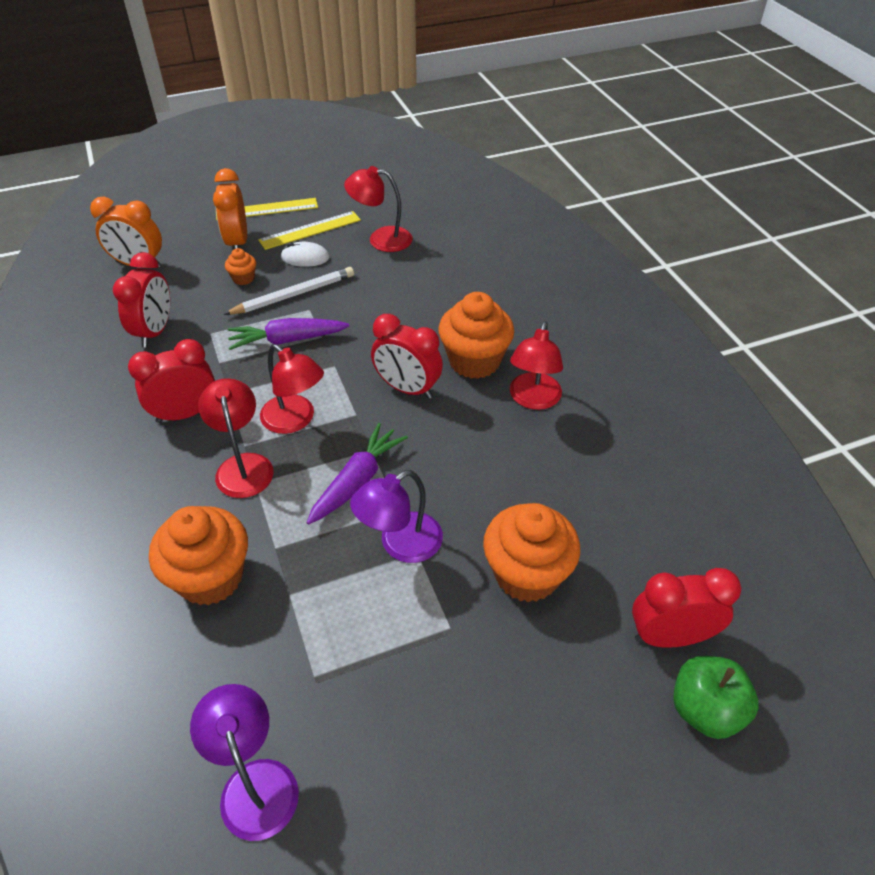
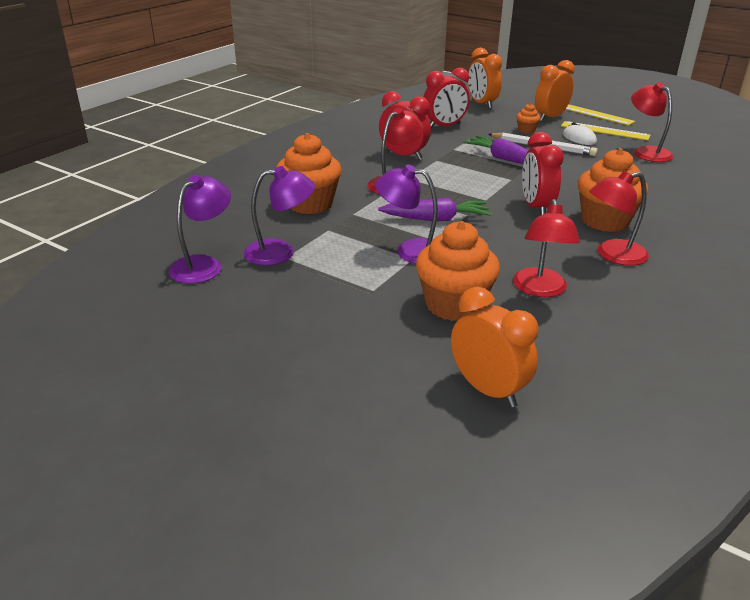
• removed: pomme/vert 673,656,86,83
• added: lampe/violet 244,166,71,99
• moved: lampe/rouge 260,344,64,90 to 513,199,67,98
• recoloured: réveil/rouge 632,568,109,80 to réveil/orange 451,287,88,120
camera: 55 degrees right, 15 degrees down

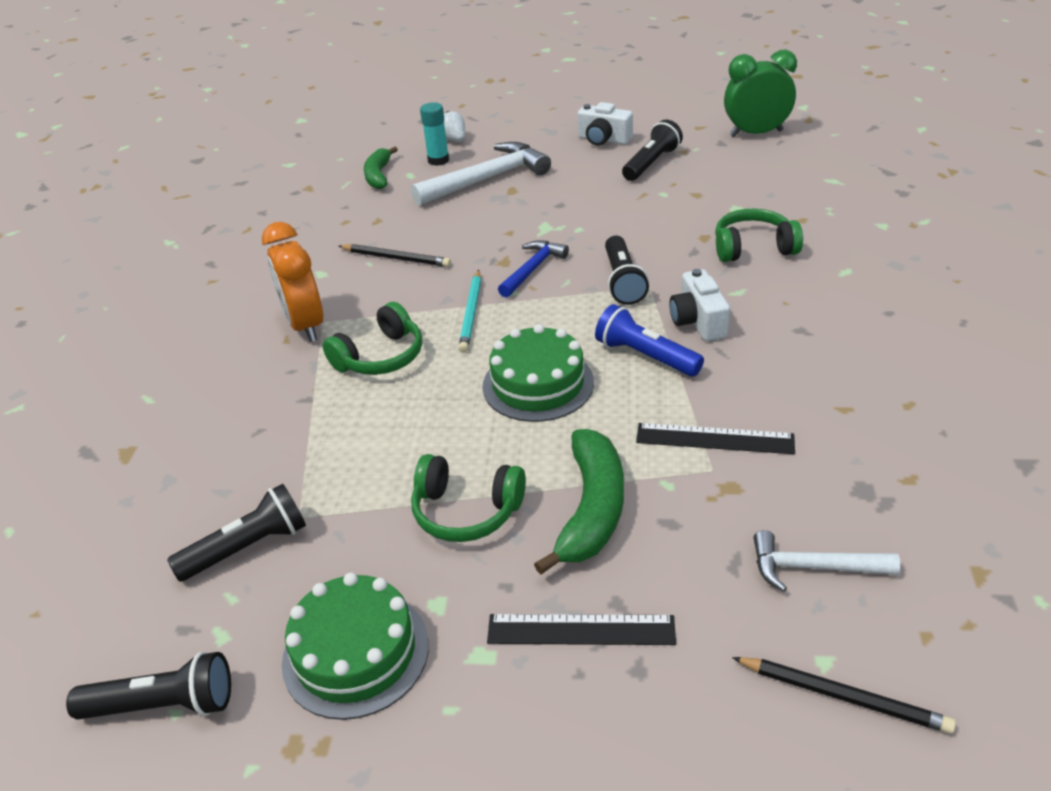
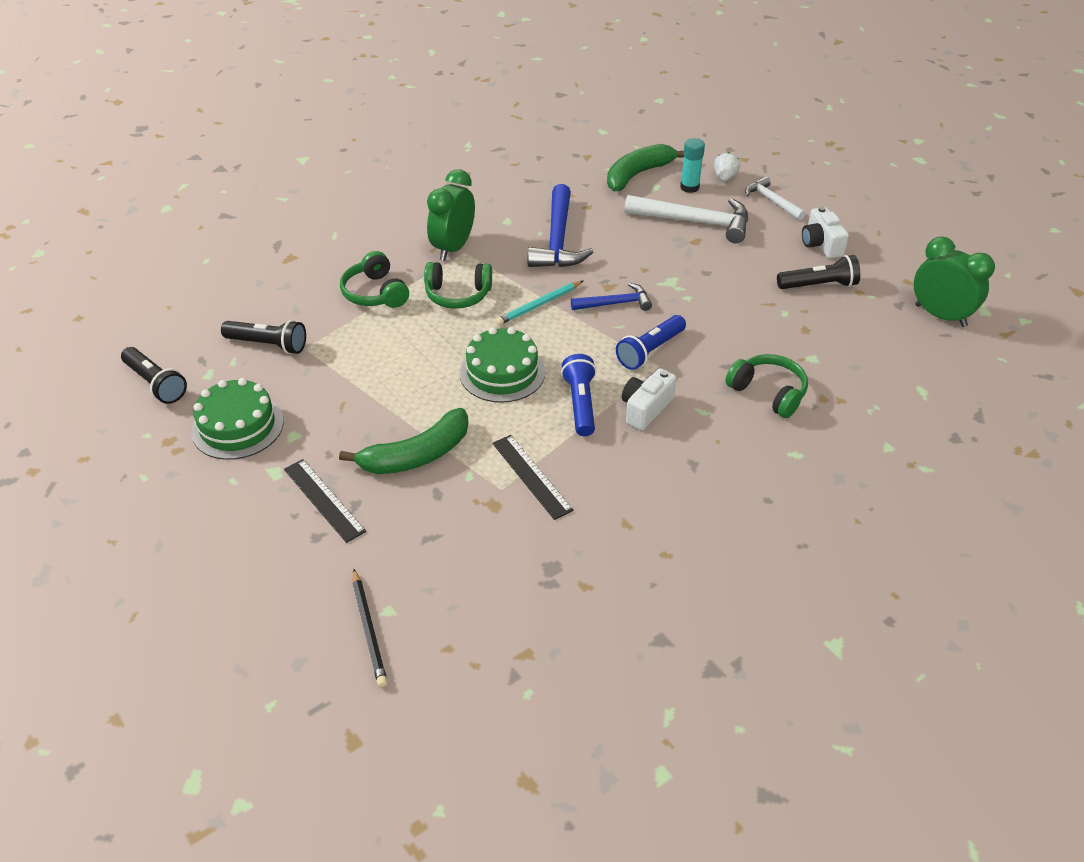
• moved: casque audio/vert 411,454,115,88 to 340,251,69,57
• moved: marteau/blanc 753,530,147,62 to 745,176,61,44
• replaced: crayon/noir 338,244,113,23 to marteau/bleu 528,184,65,83
• recoloured: réveil/orange 262,222,61,120 to réveil/vert 427,169,48,92
• recoloured: lampe de poche/noir 605,236,44,69 to lampe de poche/bleu 616,315,70,55
• resized: banane/vert 364,146,34,43 = 607,144,77,47 x1.51
camera: 45 degrees right, 5 degrees up

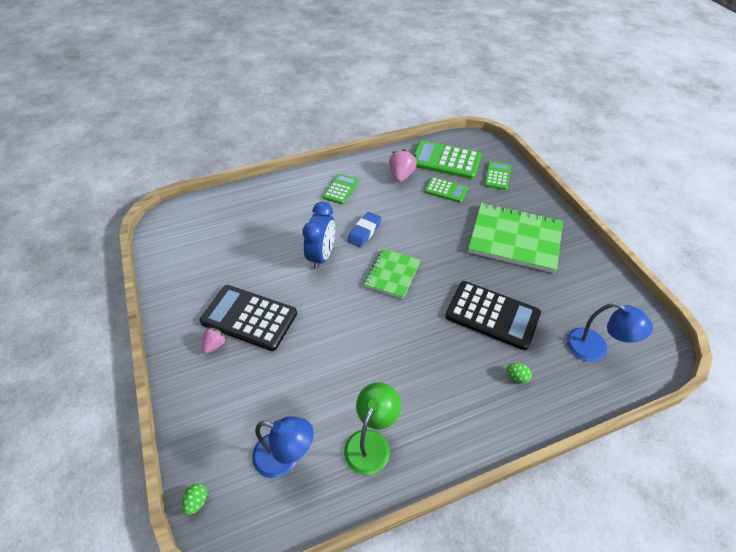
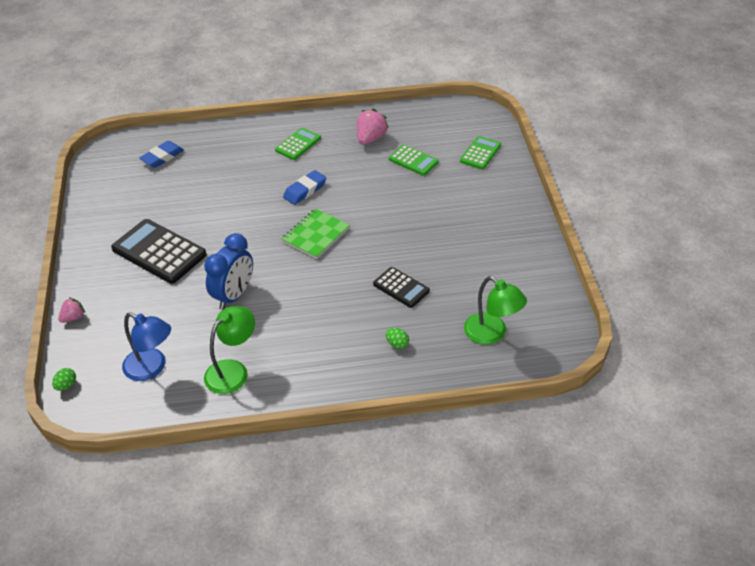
• removed: calculatrice/vert 414,141,67,38
• removed: carnet/vert 468,203,95,70
• added: gomme/bleu 139,141,45,27
• moved: fraise/rose 202,327,25,26 to 58,297,27,26
• moved: réveil/bleu 302,202,33,68 to 204,233,49,77
• recoloured: lampe/bleu 566,303,87,59 to lampe/vert 464,276,63,69
• resized: calculatrice/noir 445,281,96,69 = 373,267,57,41 x0.57
camera: 15 degrees right, 5 degrees down

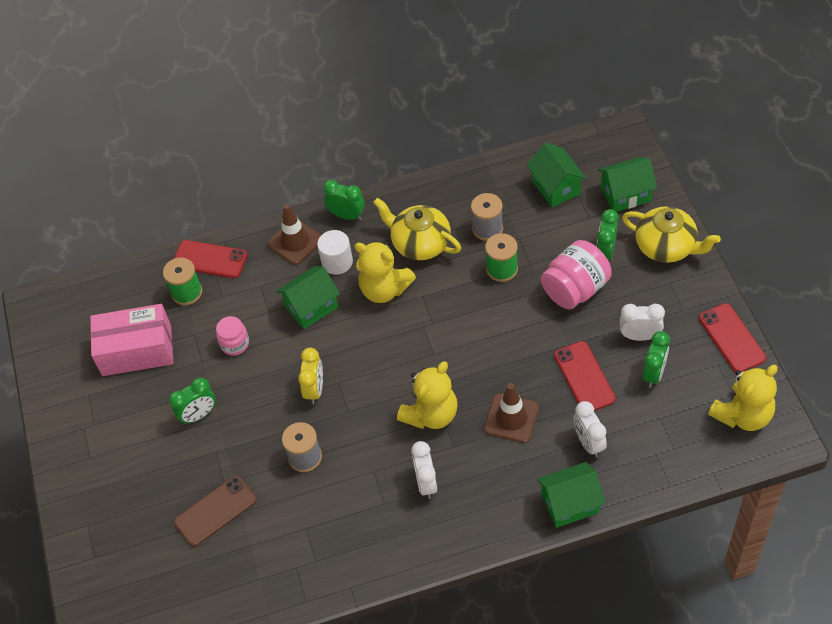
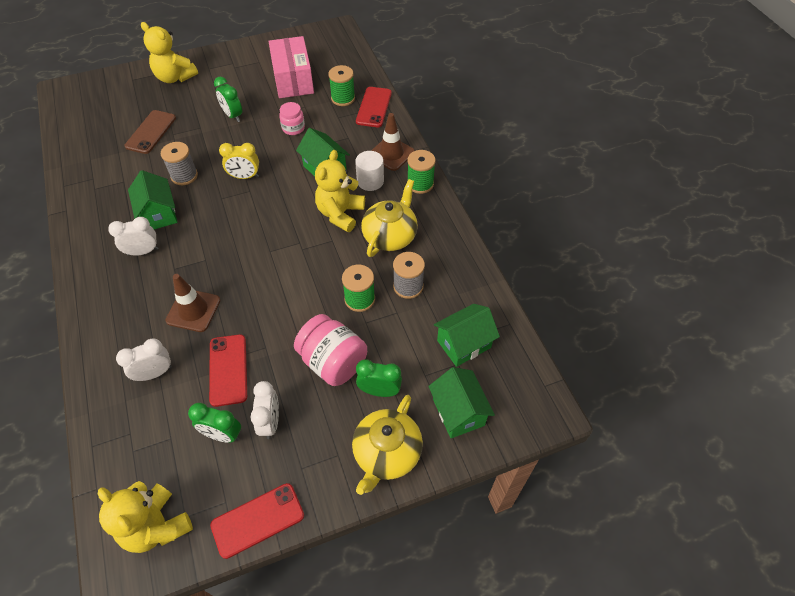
• moved: ours en peluche/jaune 397,361,61,68 to 141,22,57,61
• moved: maison/vert 537,462,68,66 to 128,170,50,60
• replaced: réveil/vert 323,180,42,40 to bobine/vert 407,150,29,44
• turned: téléphone/marron 174,476,83,71 = 124,110,52,44 60 degrees clockwise
• turned: téléphone/rouge 554,341,62,70 = 209,334,38,73 75 degrees counterclockwise
camera: 80 degrees right, 0 degrees up

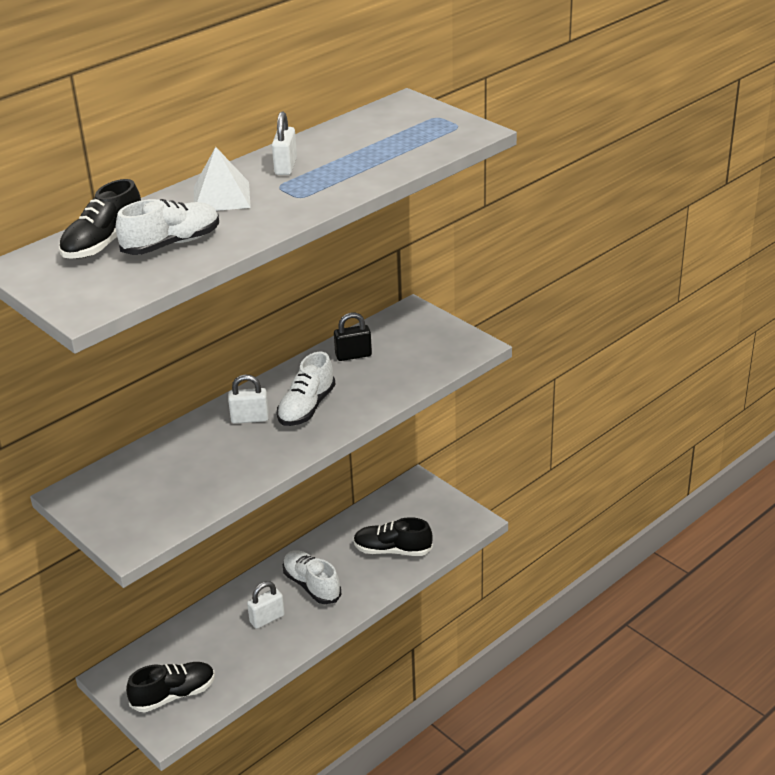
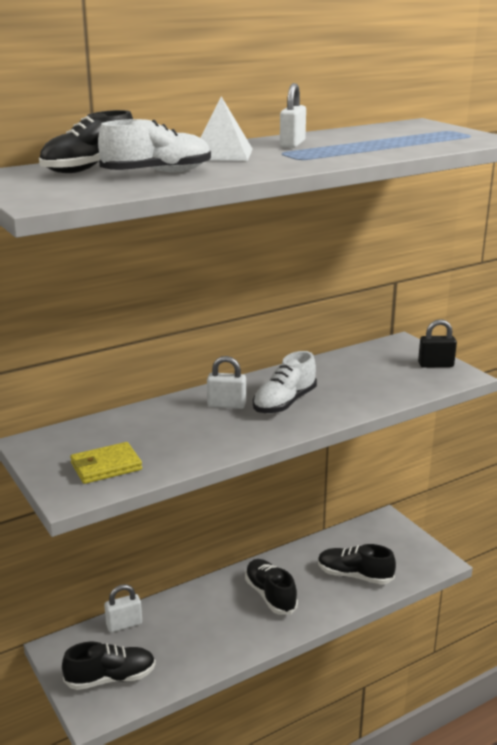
• added: portefeuille/jaune 70,442,72,42
• moved: cadenas/blanc 247,581,38,48 to 104,584,38,48
• moved: cadenas/noir 334,313,38,48 to 418,319,39,49
• recoloured: chaussure/blanc 283,550,58,54 to chaussure/noir 245,559,53,56
camera: 10 degrees right, 10 degrees down

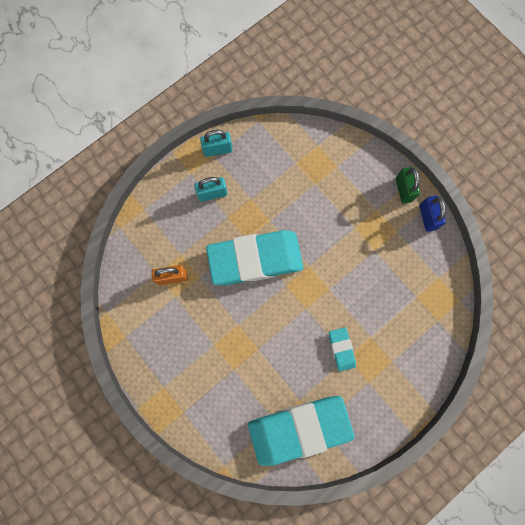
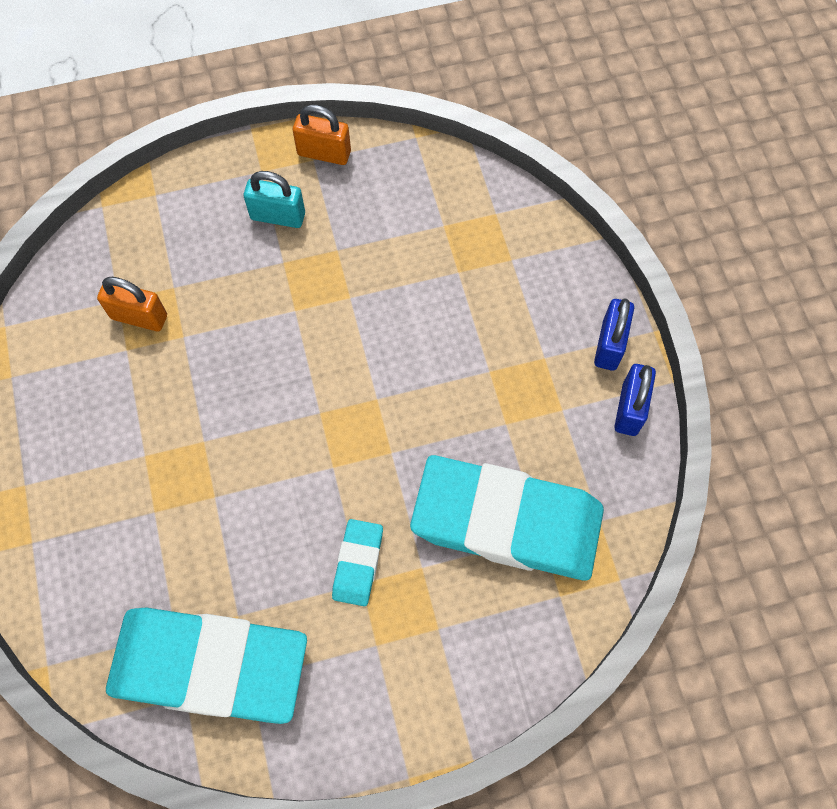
• moved: gomme/turquoise 206,230,97,55 to 410,455,194,126
• recoloured: cadenas/turquoise 200,130,32,27 to cadenas/orange 293,105,58,60
• recoloured: cadenas/vert 396,167,24,37 to cadenas/bleu 594,298,40,73
camera: 25 degrees right, 10 degrees down

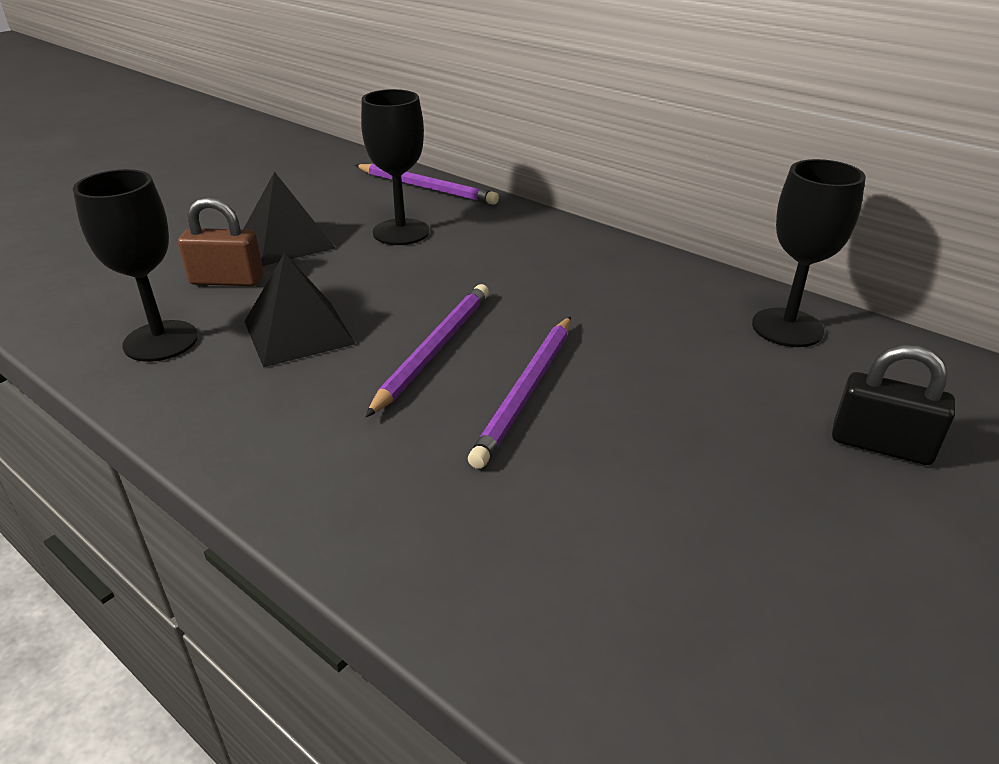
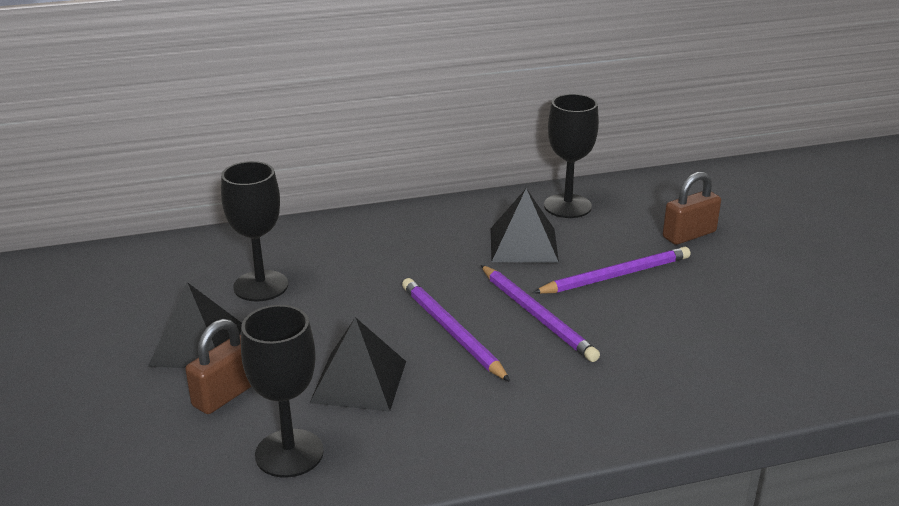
• added: pyramide/noir 491,188,68,75
• moved: crayon/violet 355,164,144,41 to 533,247,158,47
• recoloured: cadenas/noir 832,345,123,120 to cadenas/marron 663,172,58,73
camera: 55 degrees left, 5 degrees down

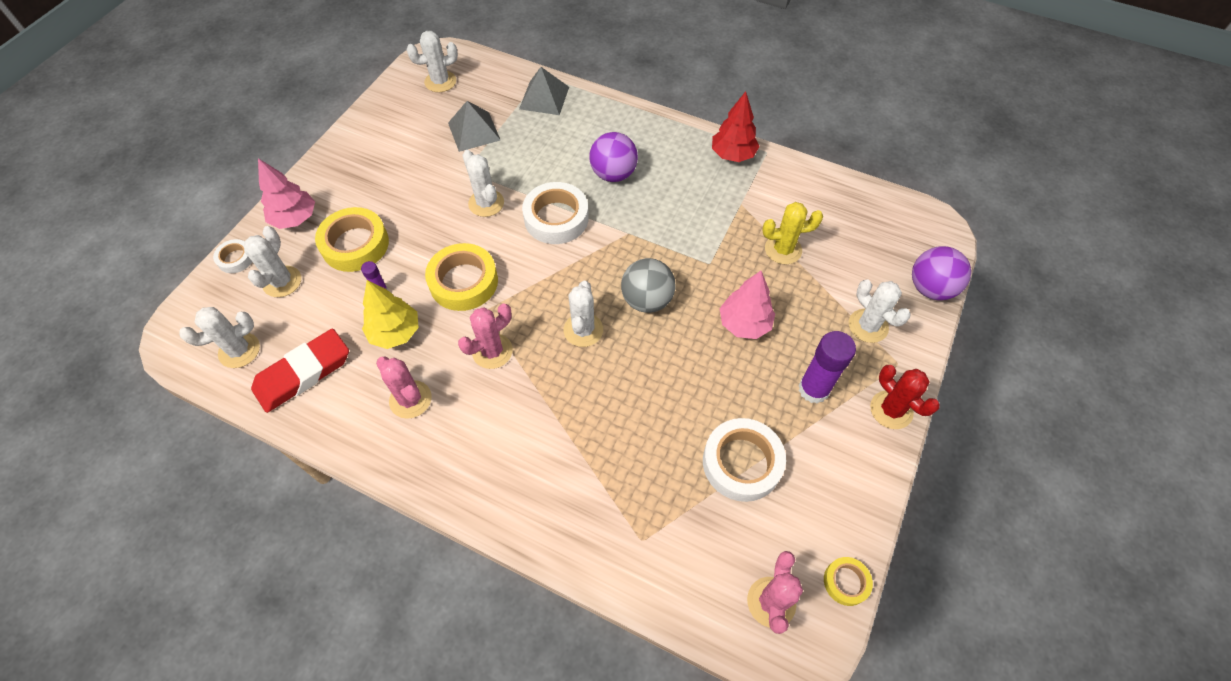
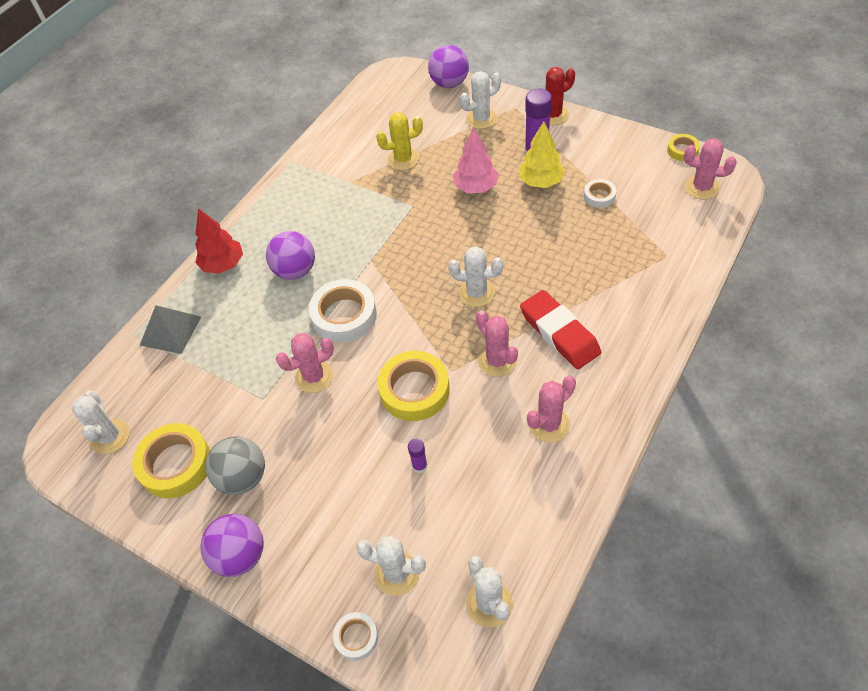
• removed: arbre/rose 258,158,57,71
• removed: pyramide/gris 448,101,52,51
• added: balle/violet 200,514,64,63
• moved: gomme/rouge 251,328,98,85 to 520,290,81,79
• moved: ruban adhésif/jaune 315,207,74,65 to 132,423,78,75
• moved: arbre/jaune 362,280,56,69 to 519,121,46,67
• moved: balle/gris 621,258,55,55 to 206,436,59,59
• moved: arbre/rouge 712,91,47,71 to 195,208,48,66
• recoloured: cactus/blanc 462,150,42,67 to cactus/rose 276,333,58,60
• turned: cactus/jaune 762,202,61,62 = 376,112,47,58 75 degrees clockwise
• resized: ruban adhésif/blanc 703,418,83,84 = 584,179,32,29 x0.52
camera: 80 degrees left, 5 degrees down

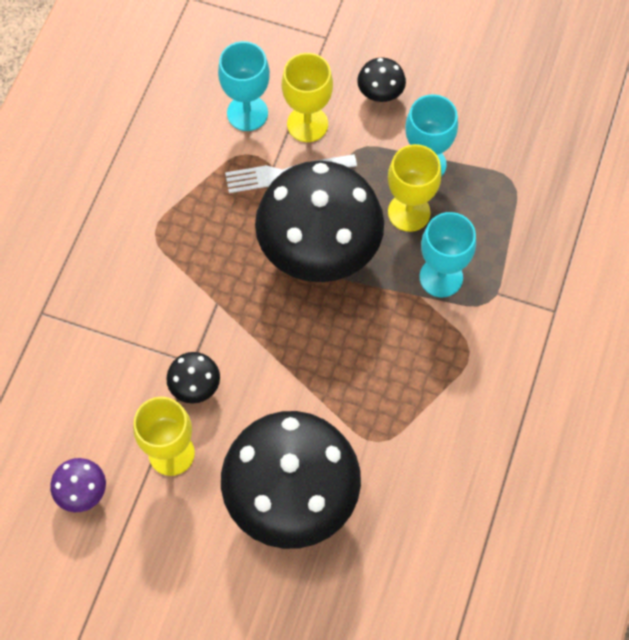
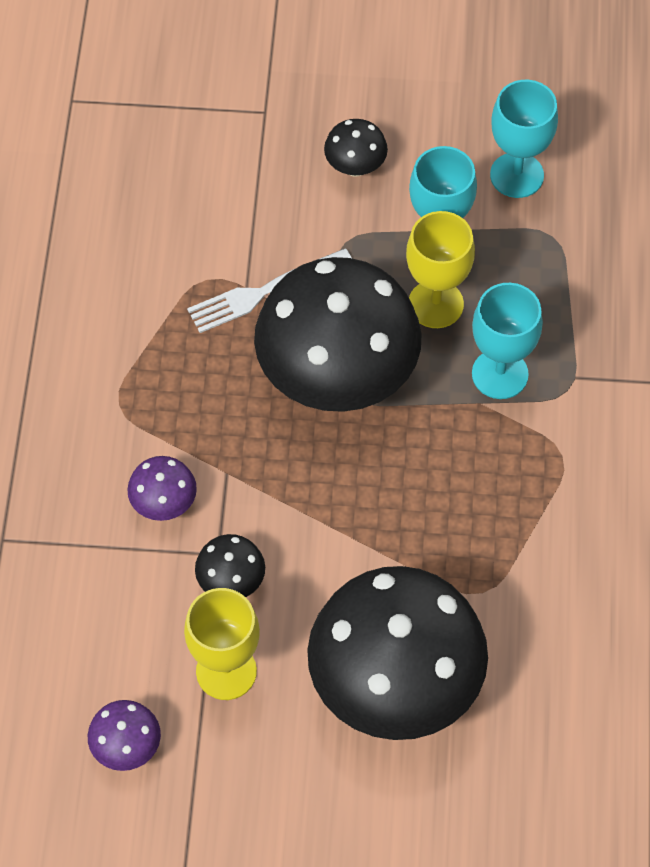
• removed: verre à pied/jaune 282,53,51,89
• added: champignon/violet 127,456,70,65
• moved: verre à pied/turquoise 218,41,52,90 to 490,80,68,118
camera: 15 degrees left, 5 degrees down

